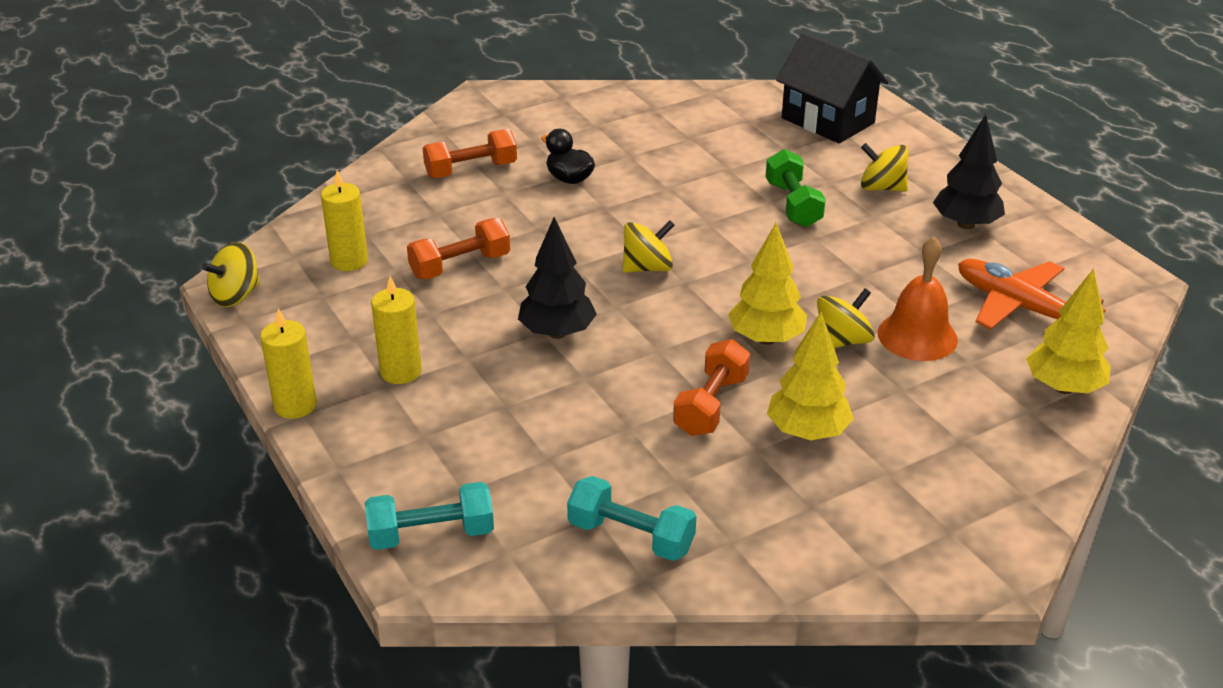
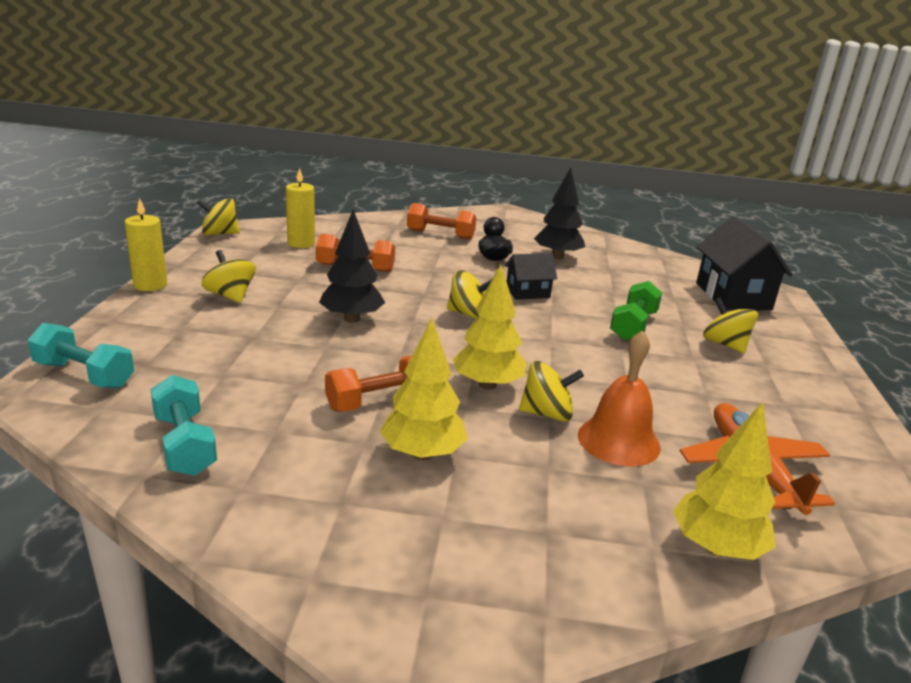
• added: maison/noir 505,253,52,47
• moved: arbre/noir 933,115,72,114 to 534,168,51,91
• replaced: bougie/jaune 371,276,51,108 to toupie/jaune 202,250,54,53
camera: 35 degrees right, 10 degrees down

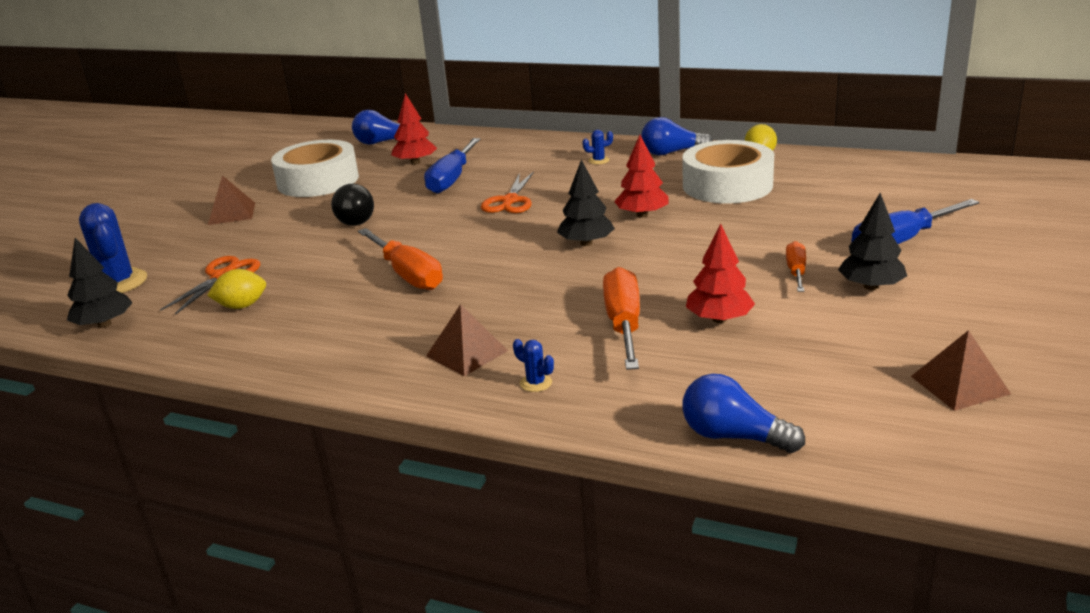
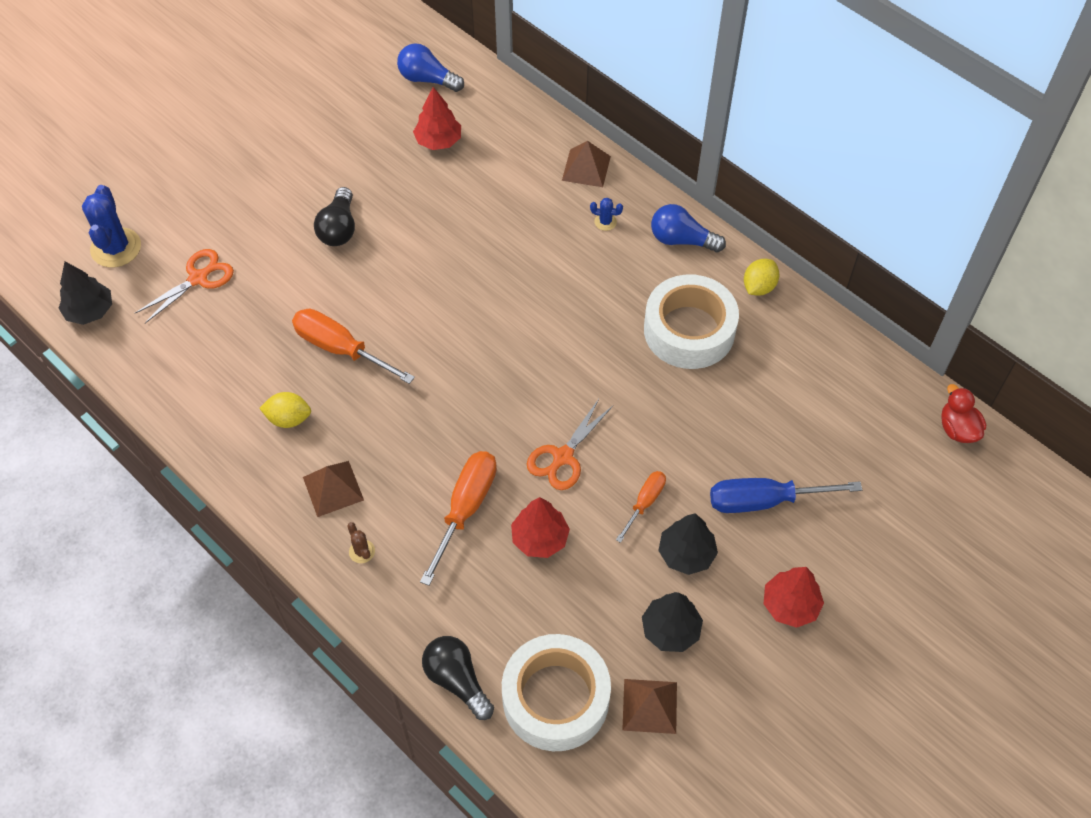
• removed: tournevis/bleu 424,138,57,56
• added: canard/rouge 941,384,45,59
• moved: citron/jaune 207,269,59,40 to 259,392,52,36
• moved: pyramide/marron 208,175,47,50 to 562,141,49,46
• moved: ruban adhésif/blanc 271,140,88,57 to 502,634,109,117
• moved: ciseaux/orange 481,172,53,41 to 527,399,86,91
• moved: arbre/noir 557,159,58,87 to 642,592,61,60
• moved: arbre/rouge 614,135,55,83 to 764,567,60,61
• recoloured: cactus/bleu 513,339,41,53 to cactus/marron 347,522,28,41
• recoloured: ampoule/bleu 682,374,123,79 to ampoule/noir 422,636,72,84
• turned: tournevis/orange 358,228,85,62 = 292,309,123,75 135 degrees clockwise
camera: 20 degrees right, 30 degrees up

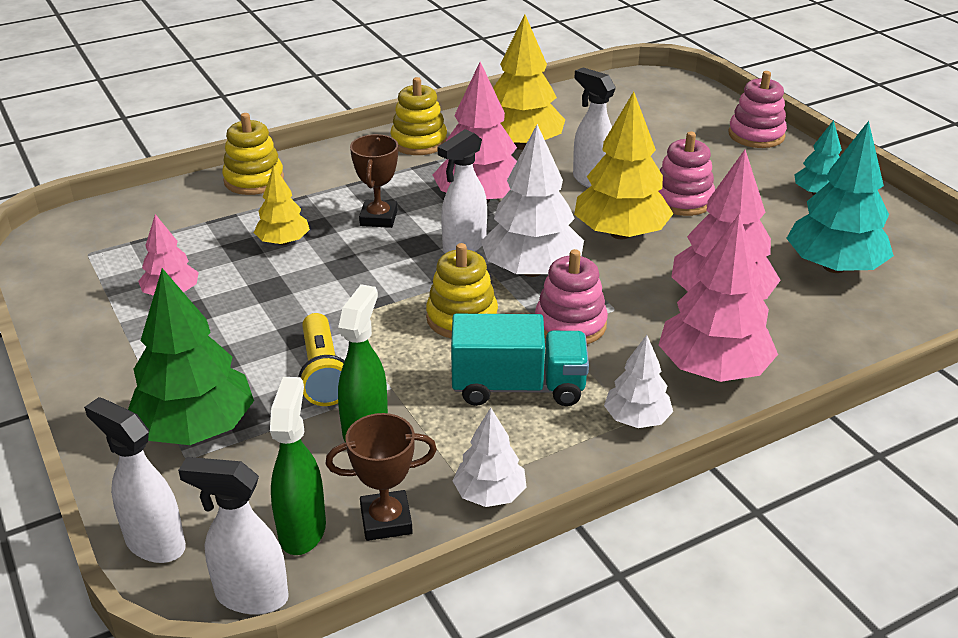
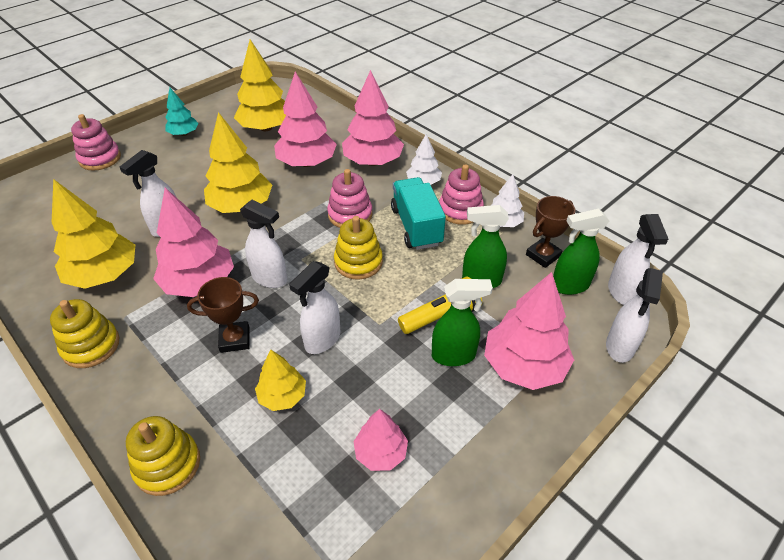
• removed: arbre/blanc 481,124,103,153
• added: vaporisateur/blanc 289,261,52,93
• added: vaporisateur/vert 432,279,61,87
• moved: jouet à empiler/rose 658,132,57,84 to 439,164,45,61
• recoloured: arbre/vert 128,268,126,177 to arbre/rose 484,272,90,118
• recoloured: arbre/turquoise 786,121,108,152 to arbre/jaune 234,40,52,91
• turned: trophée/marron 326,413,111,128 = 526,196,49,72 75 degrees clockwise
camera: 105 degrees left, 10 degrees up

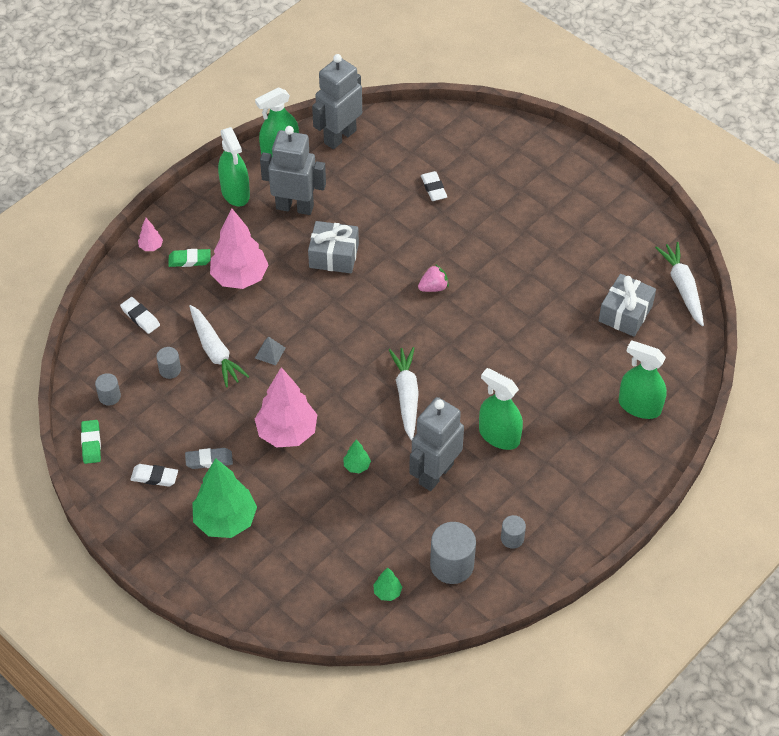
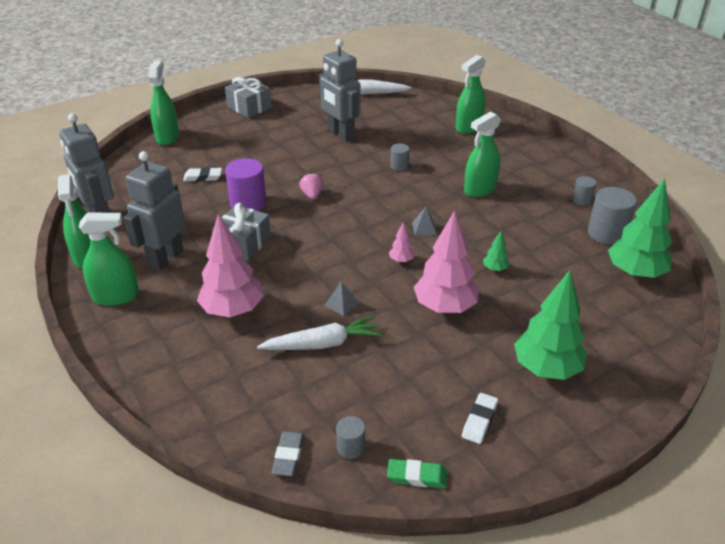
• removed: gomme/blanc 120,297,40,37
• removed: gomme/vert 168,249,43,18
• added: vaporisateur/vert 148,61,31,84
• added: cylindre/violet 225,158,42,53
• moved: arbre/rose 138,218,25,33 to 389,222,26,41
• moved: cylindre/gris 156,347,25,32 to 390,143,20,28
• moved: gomme/gris 185,448,48,21 to 272,431,32,45
• moved: robot/gris 409,397,55,94 to 319,39,41,102
• moved: cadeau/gris 599,274,57,63 to 225,77,47,41
• replaced: carotte/blanc 389,347,30,93 to pyramide/gris 412,207,25,29
• resized: arbre/vert 373,567,29,34 = 608,178,64,100 x2.29
camera: 75 degrees left, 15 degrees down

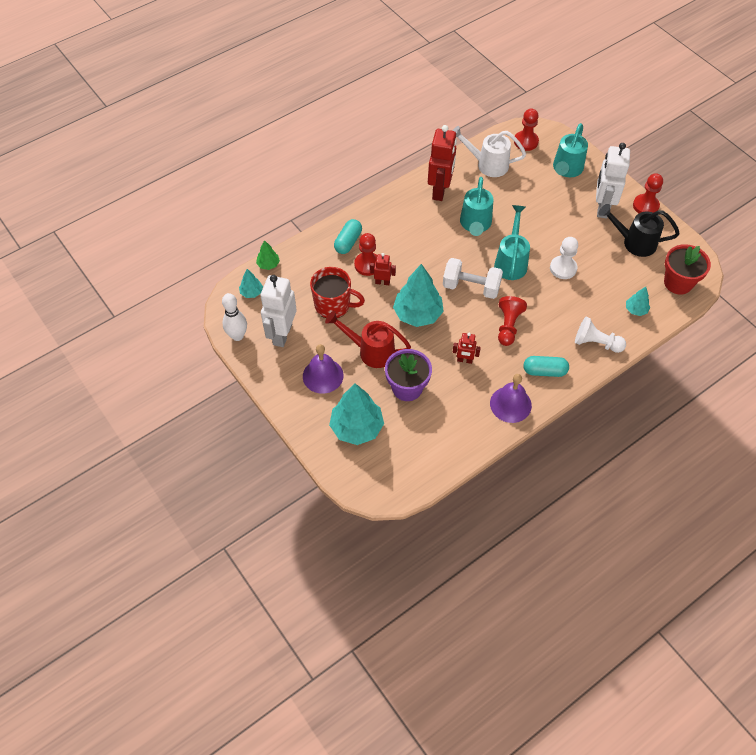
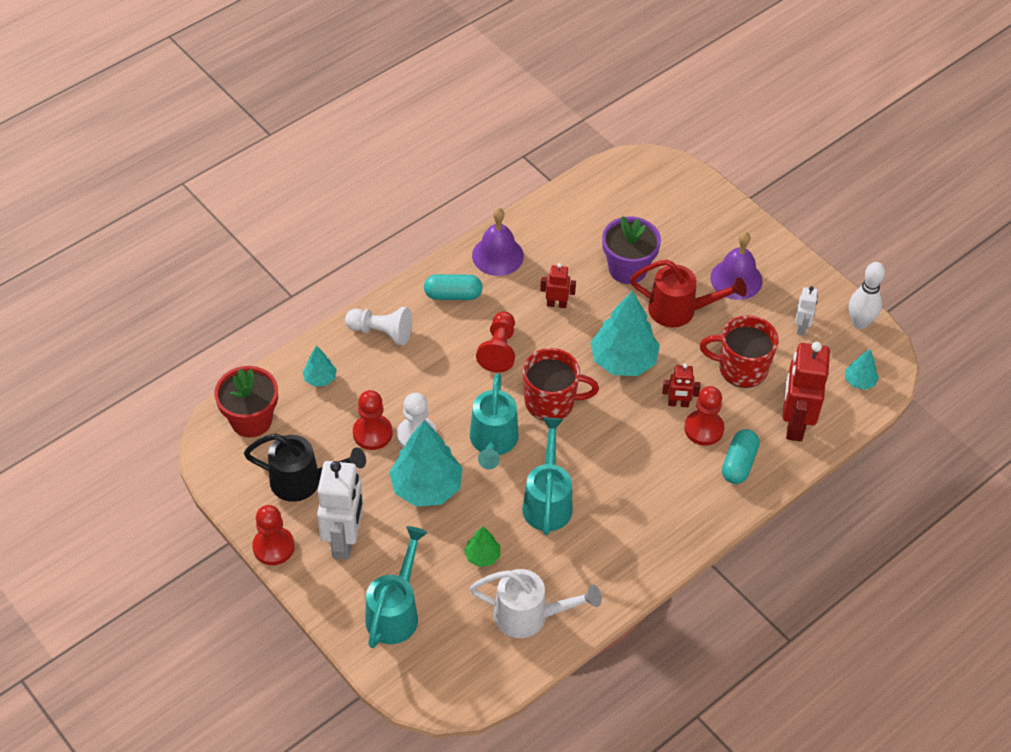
• moved: arbre/vert 256,240,24,30 to 464,526,36,41
• moved: arbre/turquoise 329,383,55,62 to 389,420,74,86
• moved: robot/rouge 428,125,29,76 to 783,342,47,100
• moved: pion/rouge 514,109,25,42 to 353,390,39,60
• replaced: haltère/blanc 443,258,60,41 to tasse/rouge 523,348,76,73
• resized: robot/blanc 261,275,36,72 = 795,286,23,49 x0.50
camera: 175 degrees right, 5 degrees down

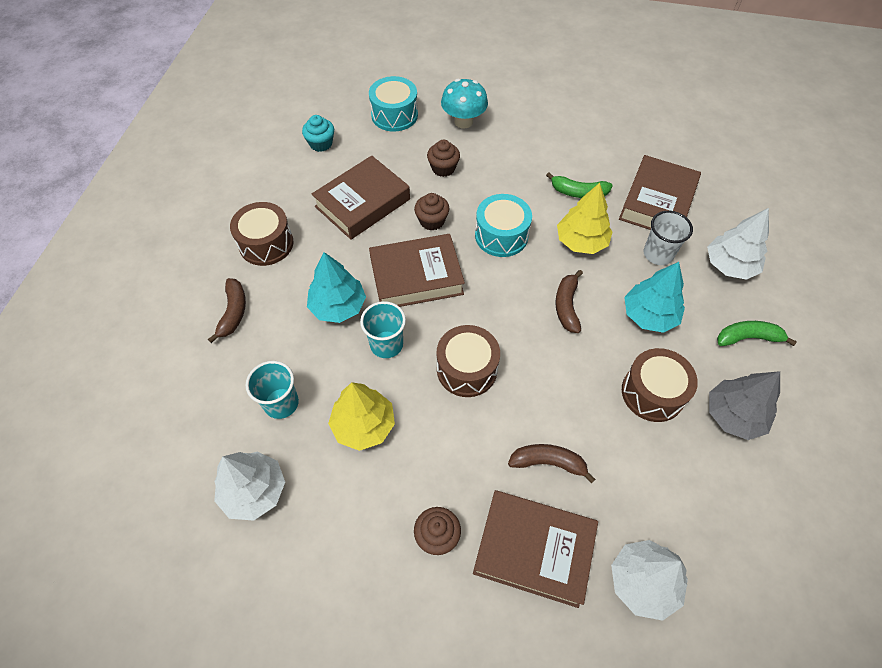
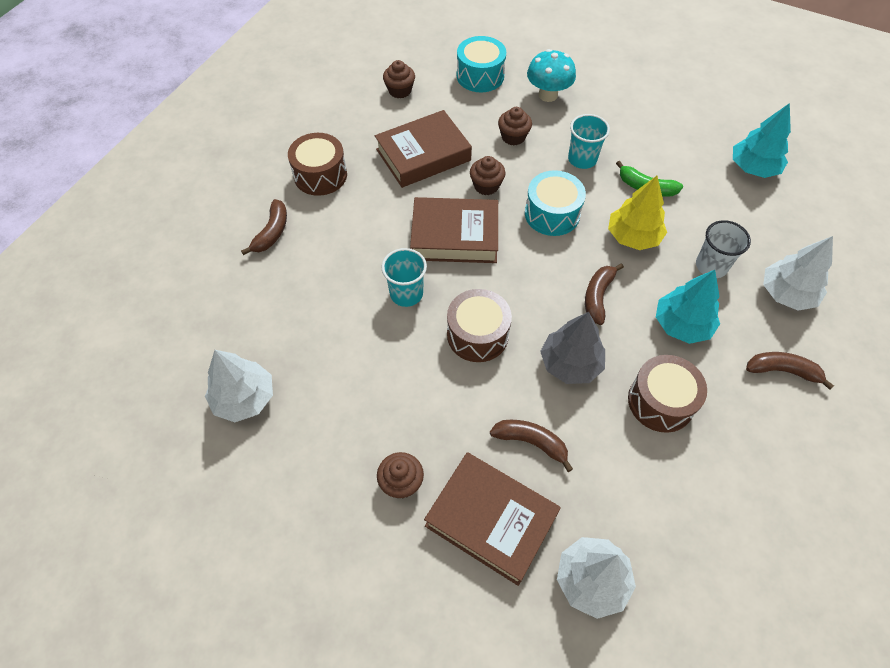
• removed: arbre/jaune 328,382,67,69
• removed: livre/marron 619,155,82,75
• moved: gobelet/turquoise 245,361,54,58 to 568,114,42,55
• moved: arbre/turquoise 307,252,59,71 to 733,103,58,75
• moved: arbre/gris 709,371,71,69 to 540,312,65,72
• recoloured: muffin/turquoise 302,115,32,37 to muffin/marron 383,60,32,39
• recoloured: banane/vert 717,321,80,25 to banane/marron 746,352,88,38
camera: 15 degrees right, 0 degrees up

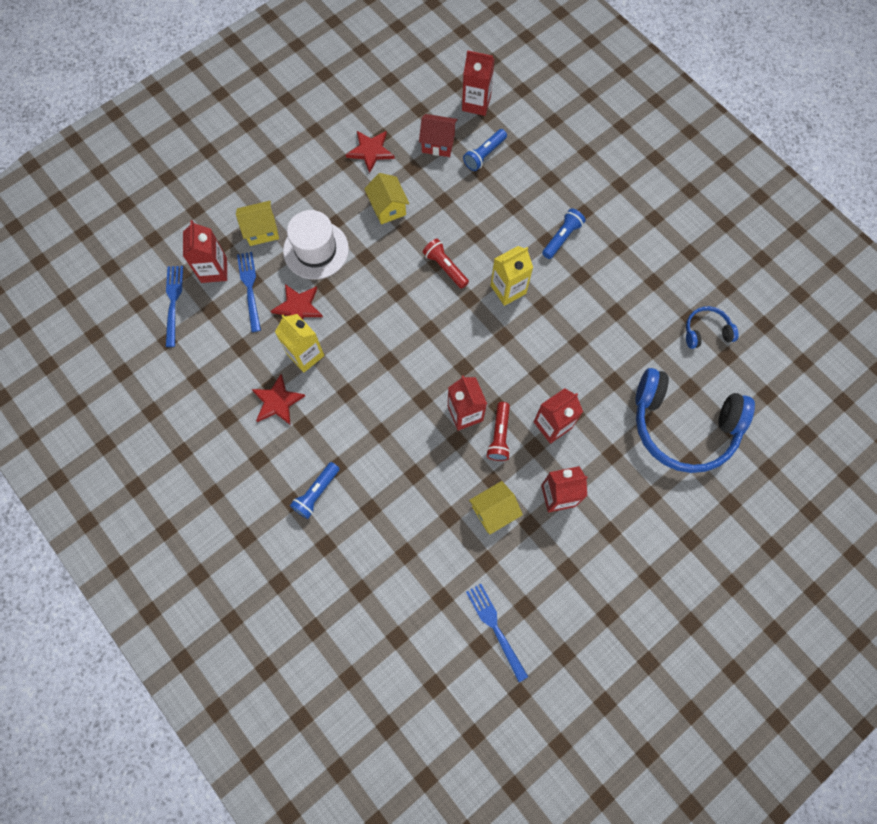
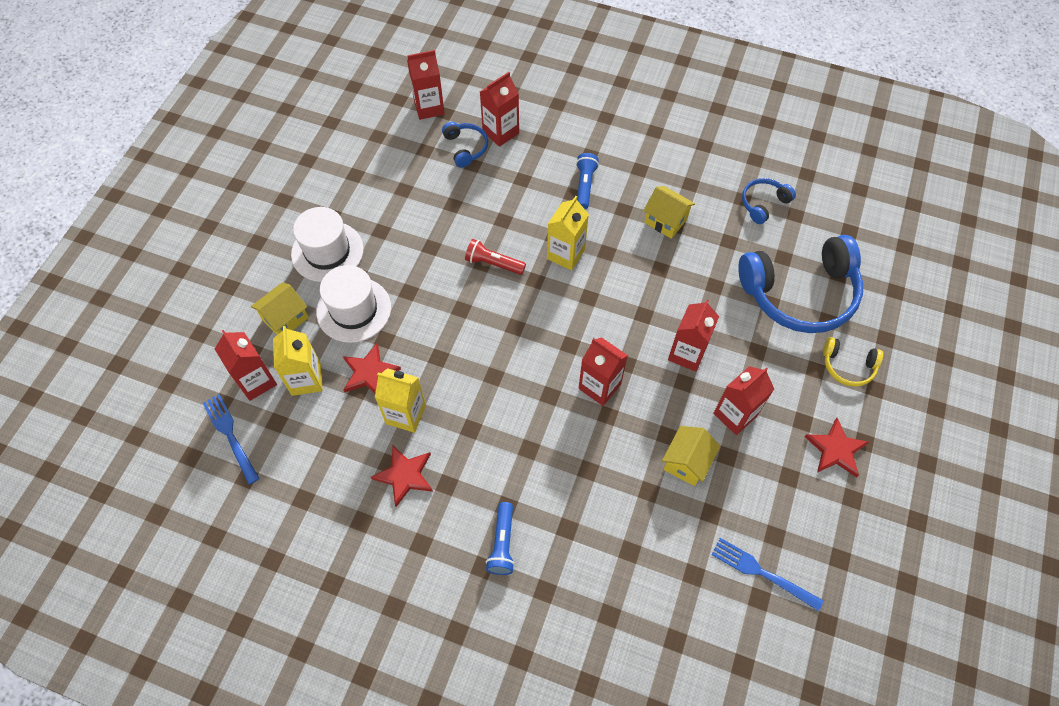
• removed: maison/rouge 419,114,39,43
• removed: lampe de poche/rouge 486,402,24,59
• added: chapeau/blanc 291,207,73,75
• added: brique de lait/rouge 480,72,39,75
• added: casque audio/jaune 823,337,60,50
• moved: étoile/rouge 346,131,49,42 to 804,418,65,60
• moved: maison/jaune 364,173,45,51 to 643,186,52,53
• replaced: fourchette/bleu 237,252,24,80 to brique de lait/jaune 273,326,50,70
• replaced: lampe de poche/bleu 463,129,44,42 to casque audio/bleu 442,122,46,45
camera: 30 degrees left, 10 degrees down

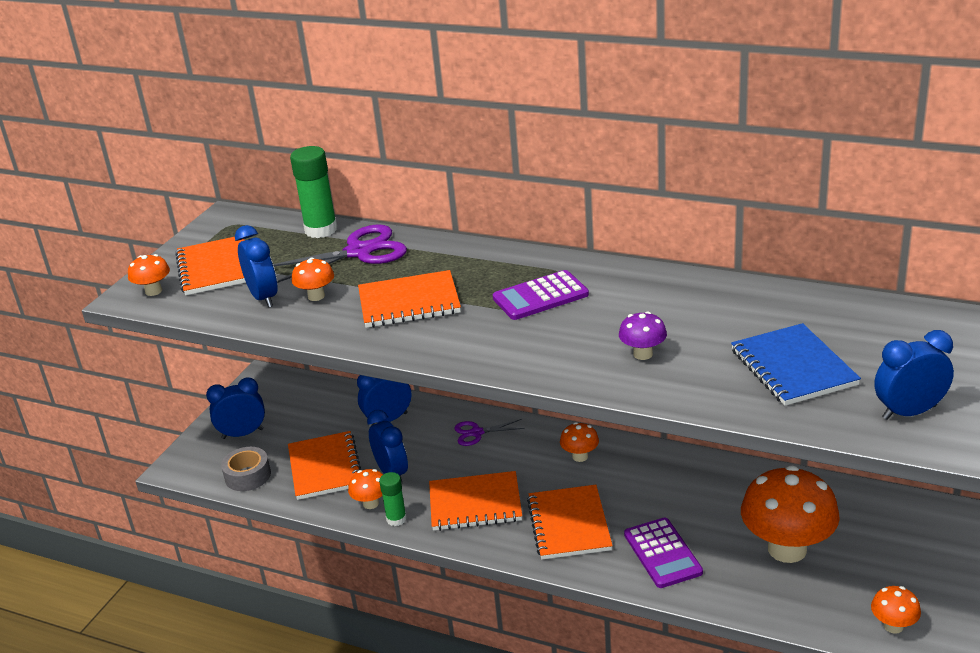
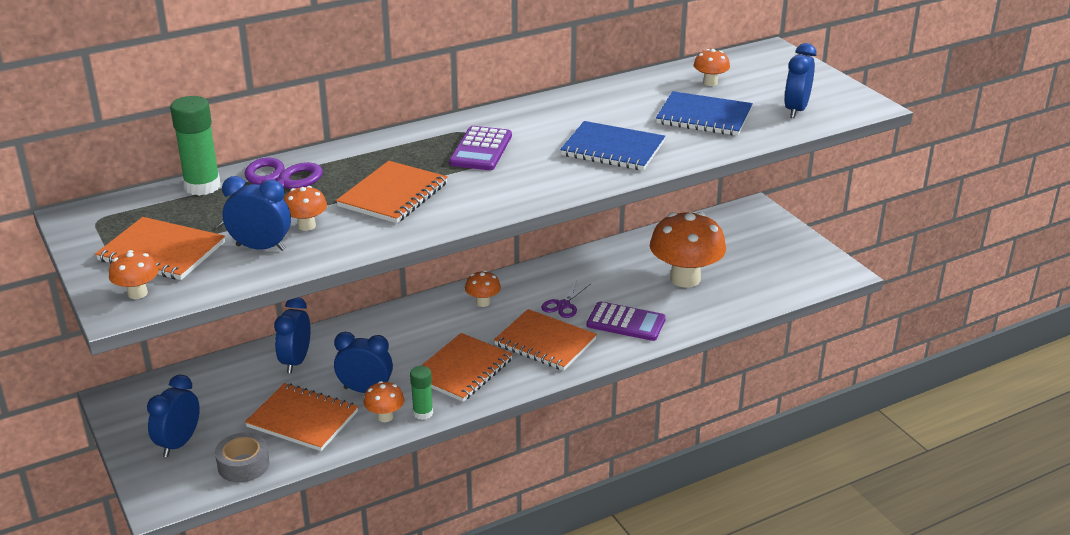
• moved: ciseaux/violet 454,419,71,27 to 541,281,49,37
• moved: champignon/orange 871,586,50,48 to 694,49,36,37
• replaced: champignon/violet 619,311,48,49 to carnet/bleu 560,121,105,50
camera: 55 degrees left, 0 degrees up

